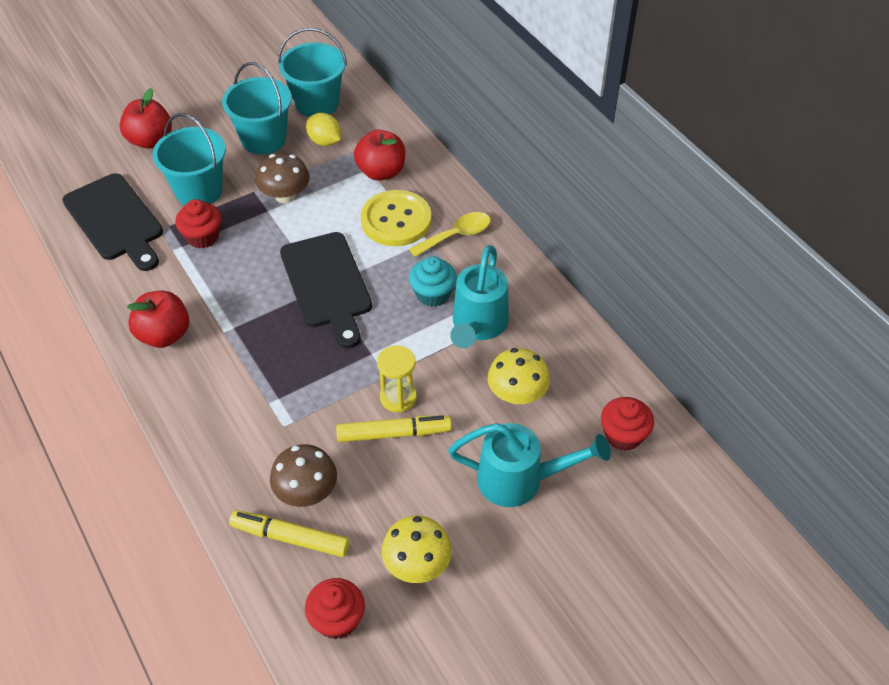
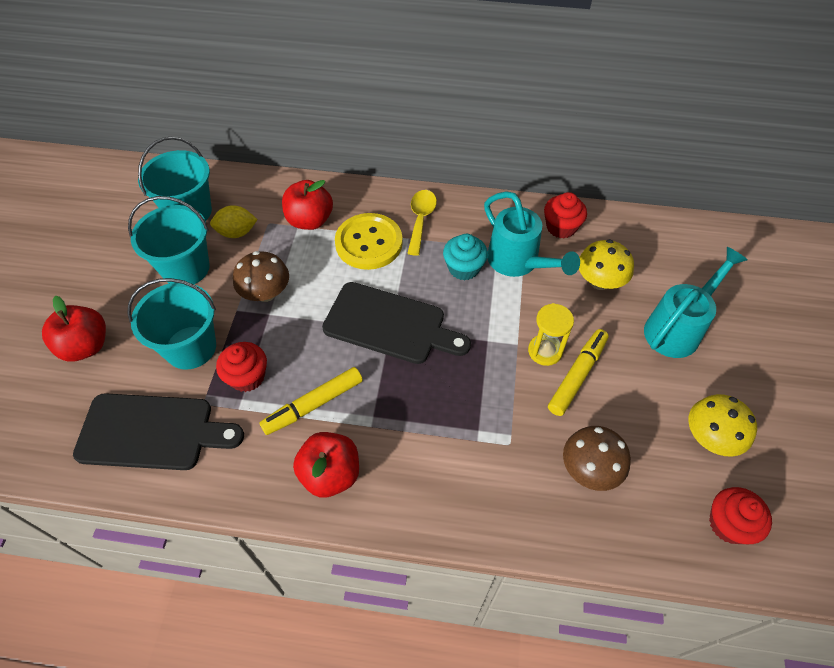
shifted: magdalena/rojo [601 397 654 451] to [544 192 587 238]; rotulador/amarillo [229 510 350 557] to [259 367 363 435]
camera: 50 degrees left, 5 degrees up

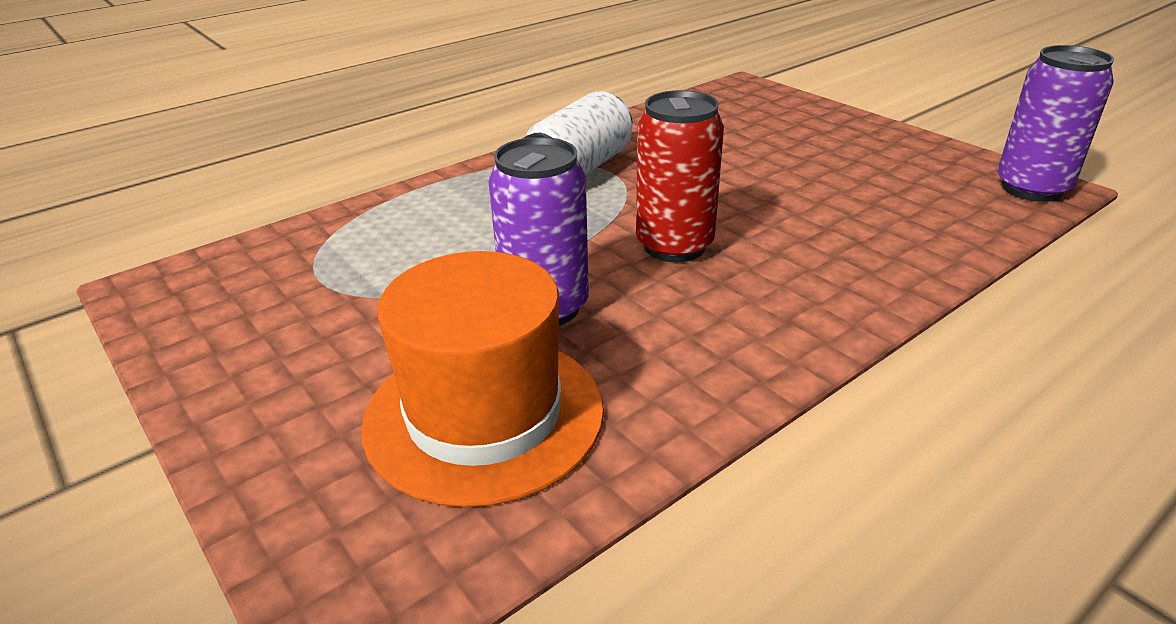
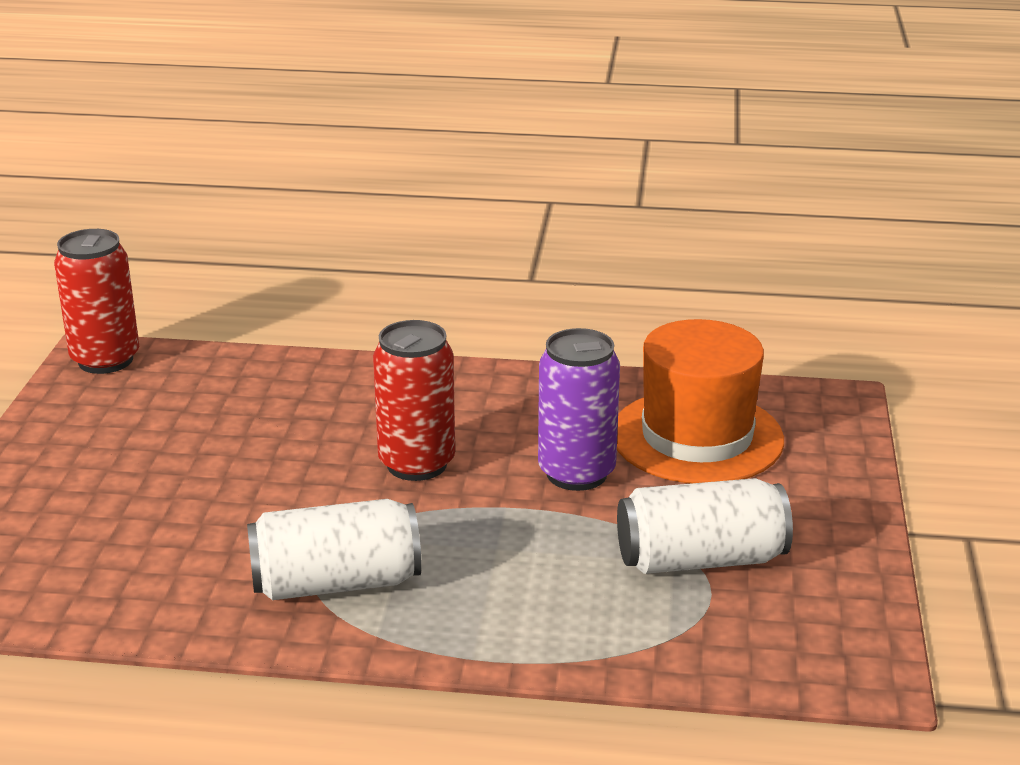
new: lata/blanco [617 478 793 574]
repainted: lata/morado [997 45 1114 202] to lata/rojo [54 229 139 374]
camera: 135 degrees left, 5 degrees down

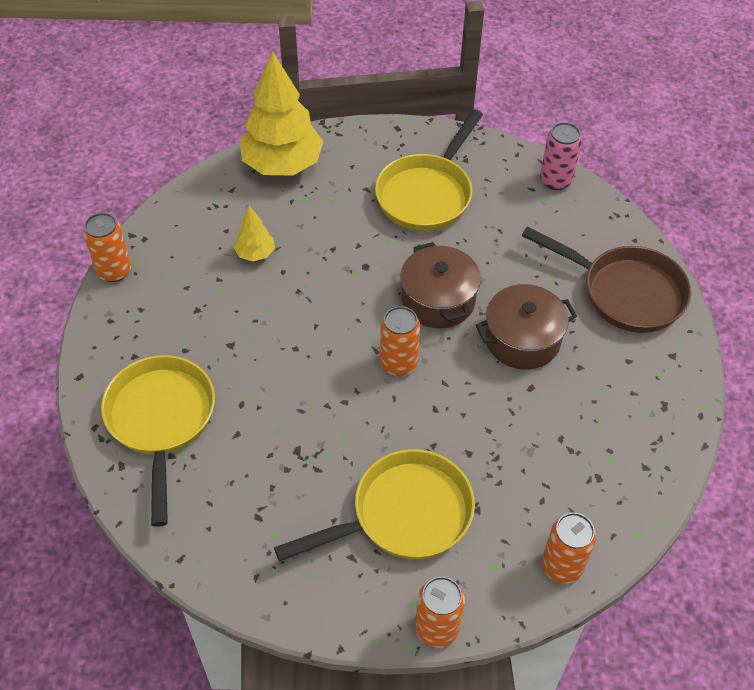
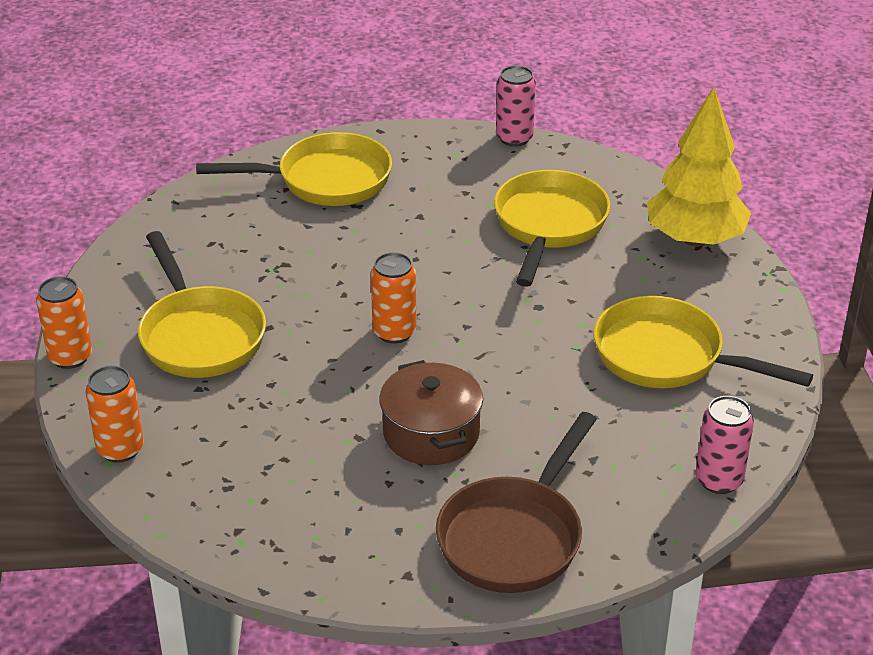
gone: olla/marrón [400 242 481 328]
swapped: árbol/amarillo [233 206 275 261] to sartén/amarillo [494 170 610 287]
repainted: lata/naranja [83 213 131 282] to lata/rosa [496 65 536 147]
camera: 90 degrees right, 15 degrees down

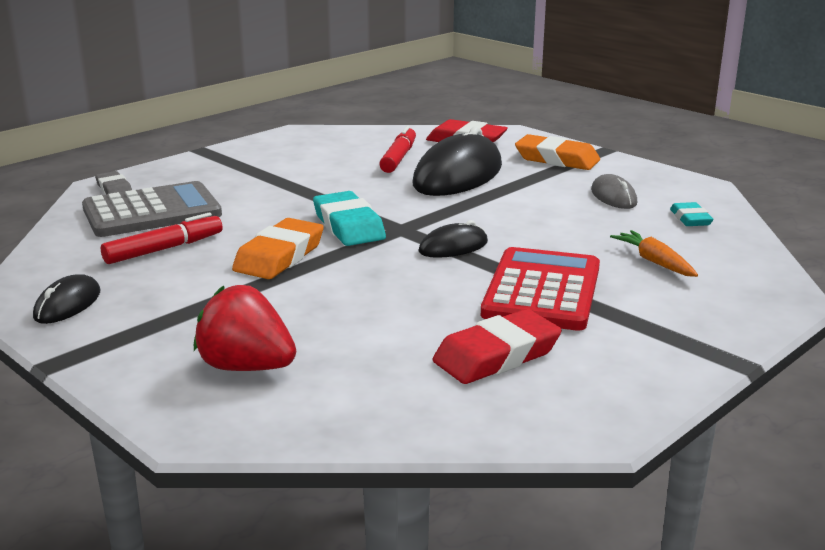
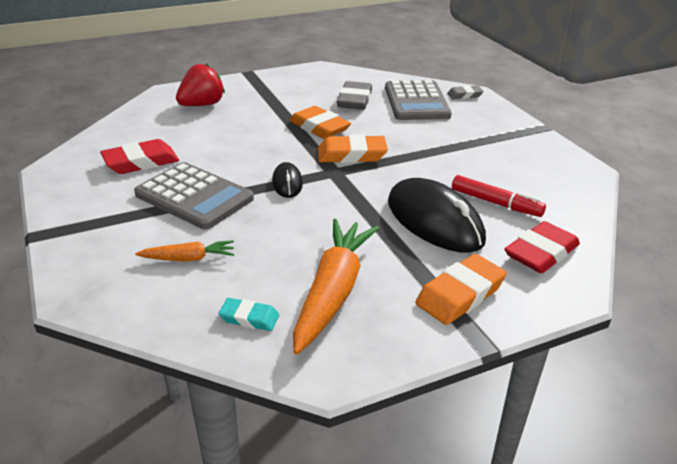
gone: ratón/negro [33 274 100 324]
swapped: ratón/gris [591 174 637 209] to zanahoria/naranja [293 219 379 355]; rotulador/rojo [101 213 223 264] to goma de borrar/gris [337 81 372 110]
repainted: goma de borrar/turquesa [313 191 386 246] to goma de borrar/naranja [318 134 388 163]; calculadora/rojo [481 247 600 331] to calculadora/gris [134 162 254 230]
rotated: goma de borrar/rojo [433 309 562 384] = [100 139 179 174] 75 degrees clockwise
camera: 110 degrees right, 10 degrees up

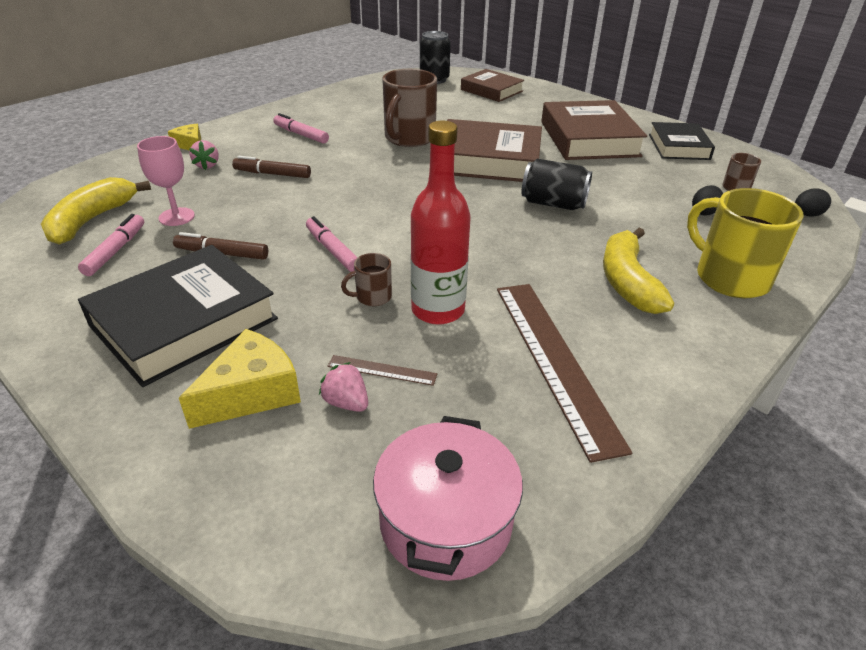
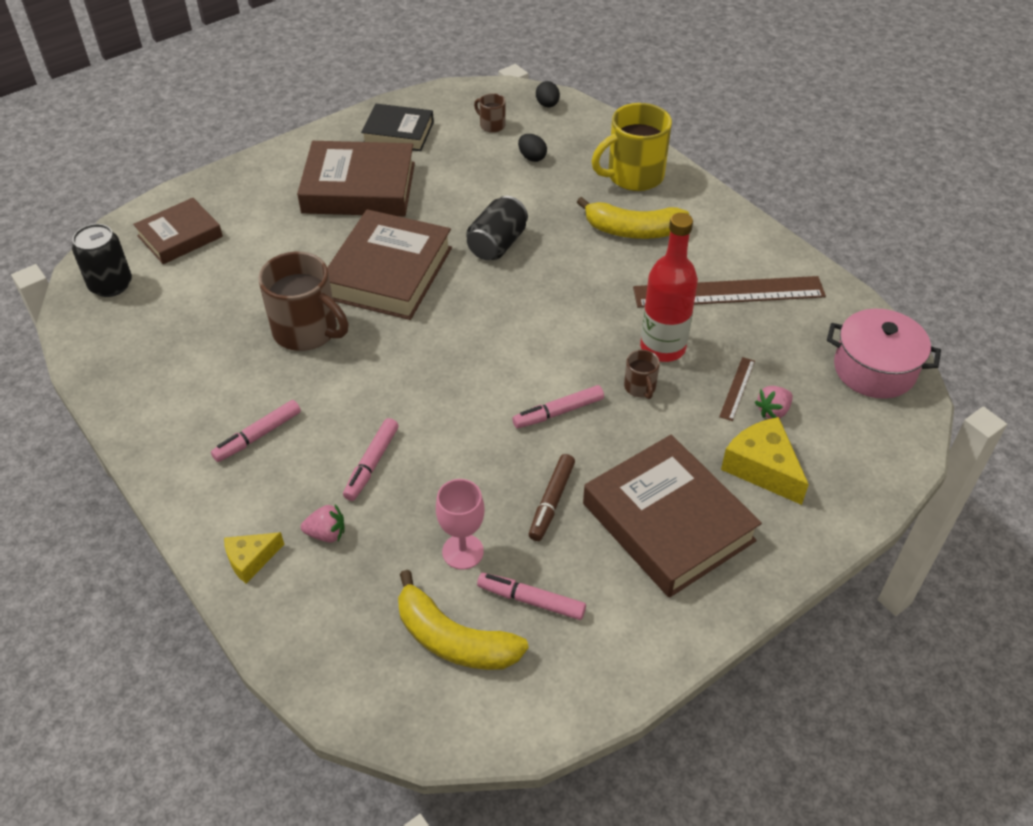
repainted: rotulador/marrón [232 156 311 178] to rotulador/rosa [343 418 399 501]; libro/negro [78 245 278 387] to libro/marrón [583 435 762 598]
camera: 80 degrees left, 10 degrees up

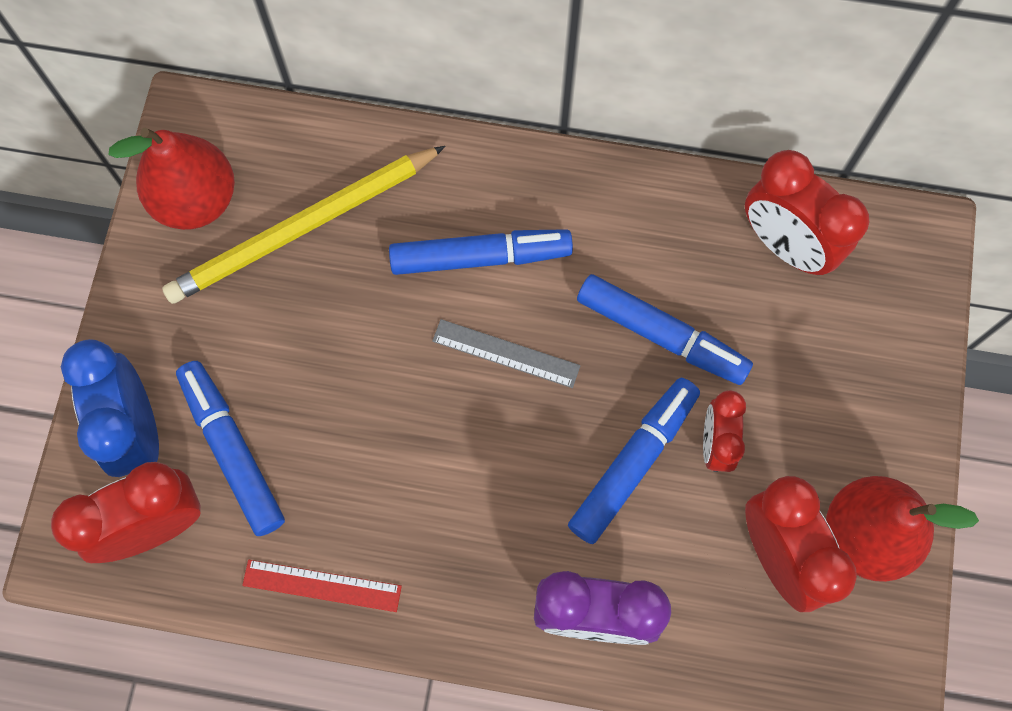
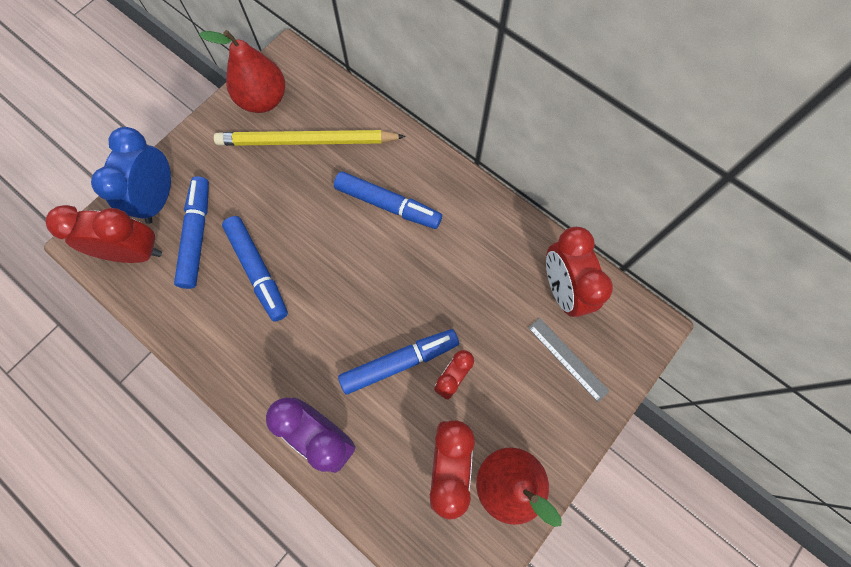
gone: regla/rojo [242 560 402 612]
shifted: rotulador/azul [577 274 753 385] to [222 216 288 322]; regla/gris [432 319 580 388] to [528 318 609 402]
camera: 30 degrees right, 0 degrees up

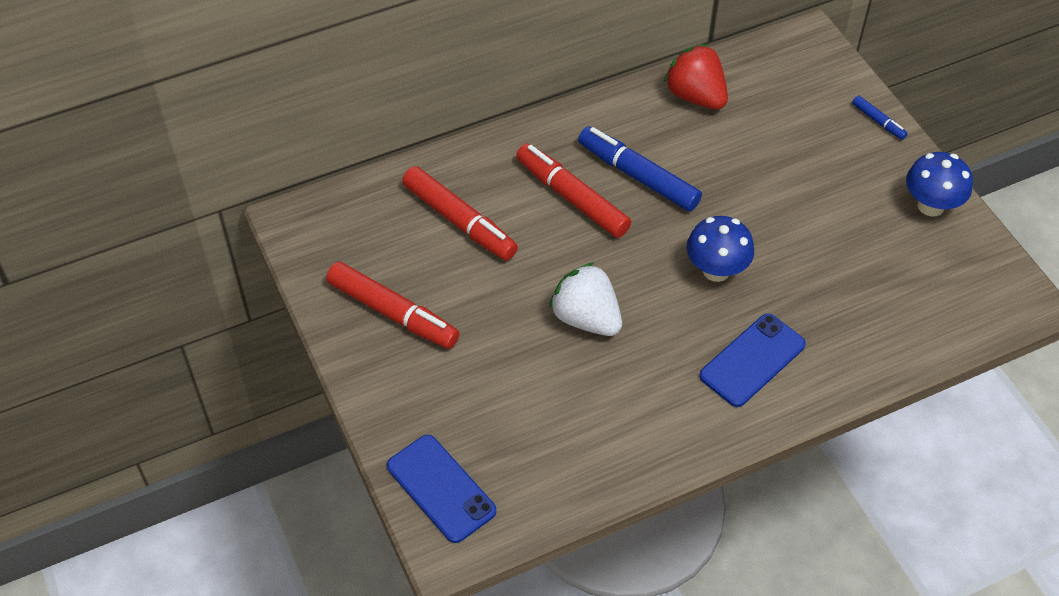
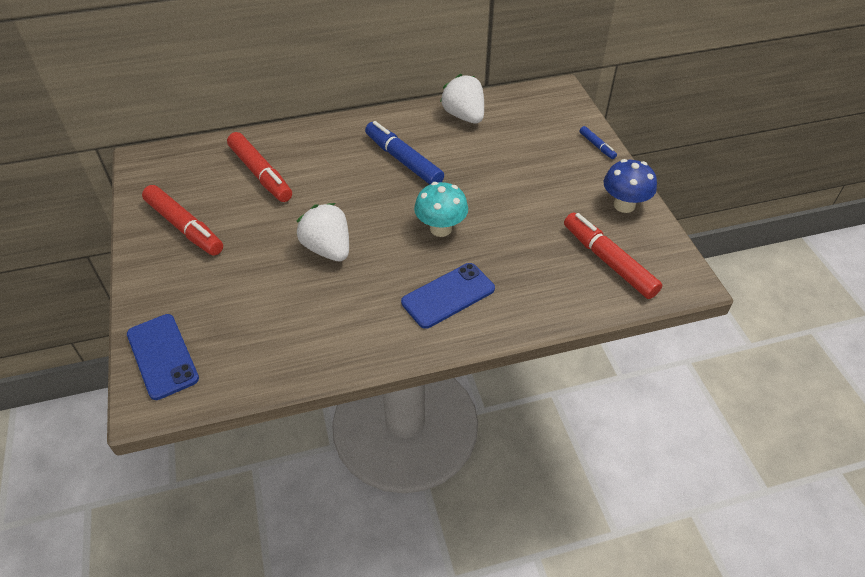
shifted: rotulador/rojo [516 143 631 238] to [564 213 662 299]
repainted: fresa/rojo [664 44 728 109] to fresa/blanco [440 74 484 123]; seta/azul [686 216 754 282] to seta/turquesa [414 182 468 237]
camera: 10 degrees right, 5 degrees down

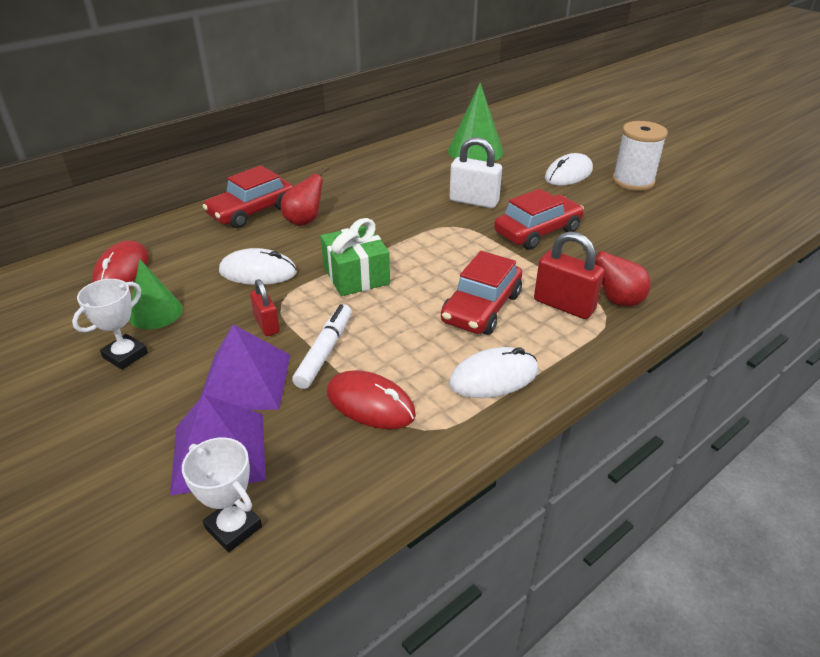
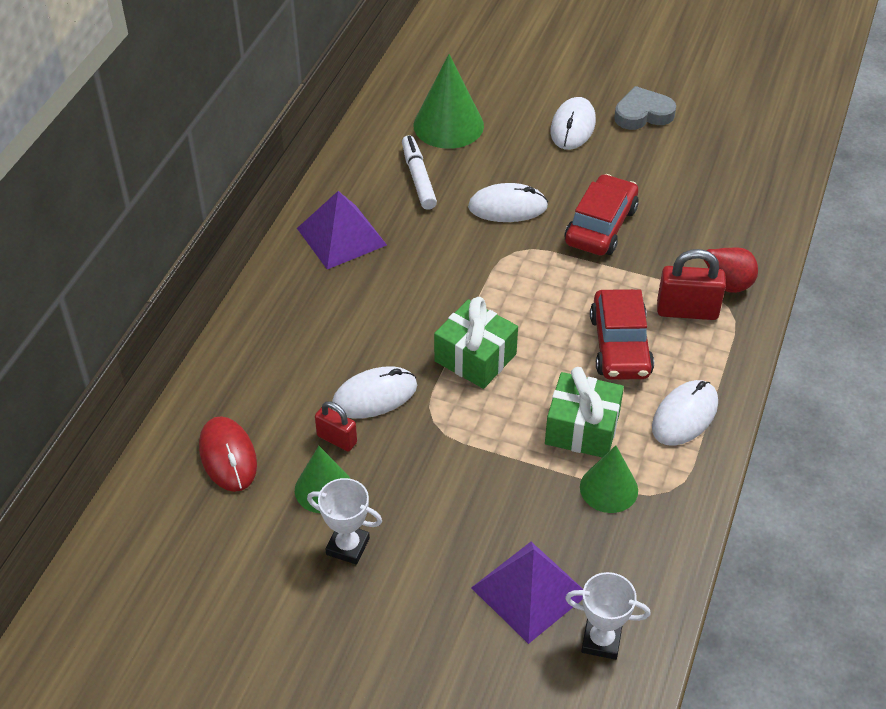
gone: coche/rojo [203 165 293 228]; pera/rojo [281 166 329 226]
new: regalo/verde [545 367 624 457]
shifted: candado/rojo [250 279 280 336] to [315 401 357 452]; rotulador/blanco [292 304 352 389] to [402 135 437 210]; pirámide/morado [200 324 290 410] to [297 191 387 269]
swapped: carrete/blanco [612 121 668 191] to corazón/gris [614 86 676 130]; candado/blanco [449 137 502 208] to ratón/blanco [468 183 548 222]; ratón/rojo [327 370 416 429] to cono/verde [580 445 638 513]
rotated: trofeo/blanco [72 279 148 370] = [307 478 382 565] 75 degrees counterclockwise
camera: 30 degrees left, 10 degrees up

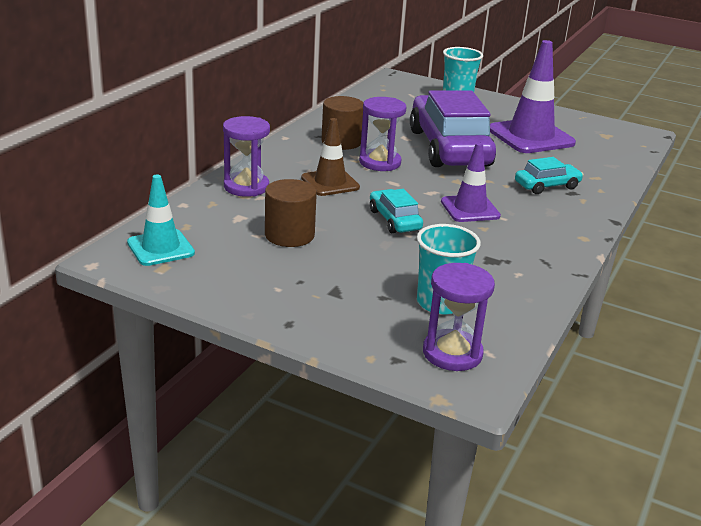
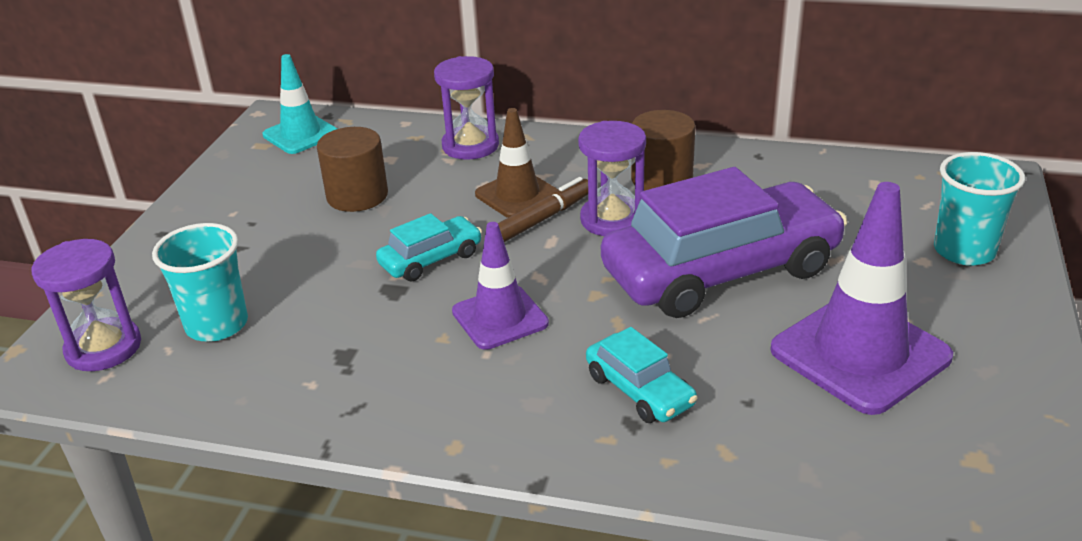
new: rotulador/marrón [498 177 588 242]
camera: 80 degrees right, 5 degrees up

